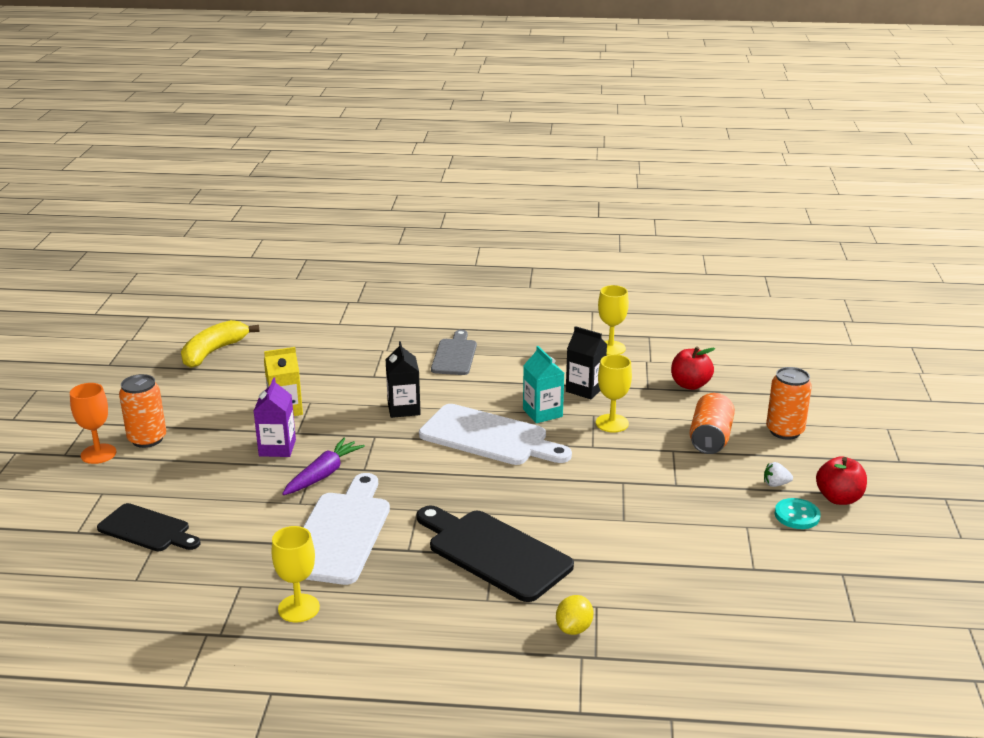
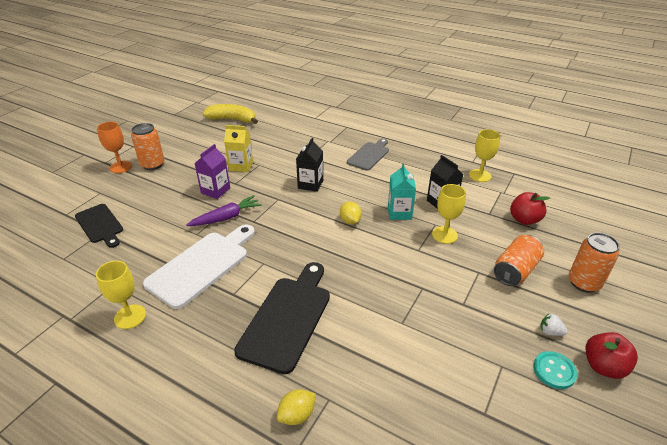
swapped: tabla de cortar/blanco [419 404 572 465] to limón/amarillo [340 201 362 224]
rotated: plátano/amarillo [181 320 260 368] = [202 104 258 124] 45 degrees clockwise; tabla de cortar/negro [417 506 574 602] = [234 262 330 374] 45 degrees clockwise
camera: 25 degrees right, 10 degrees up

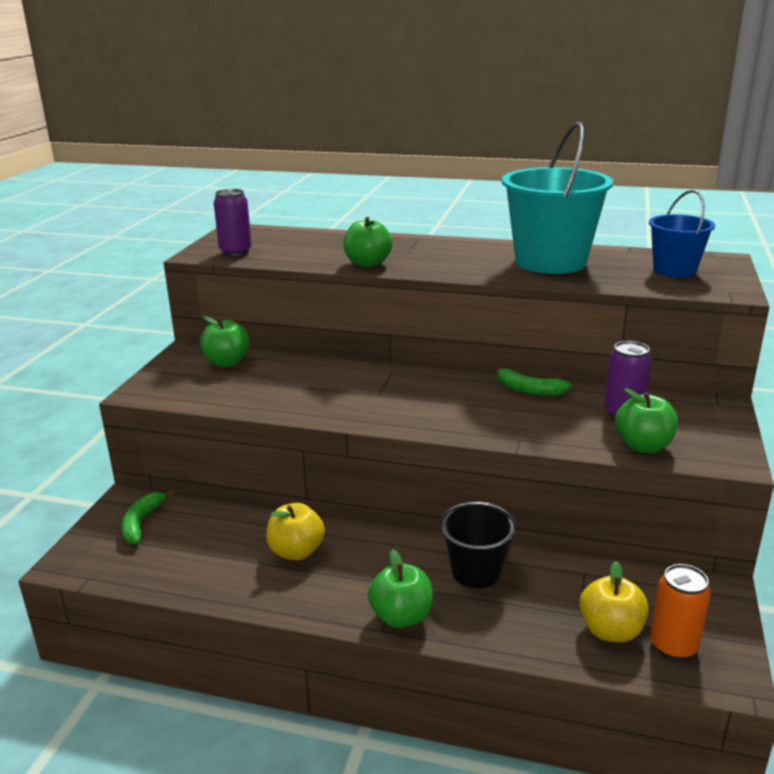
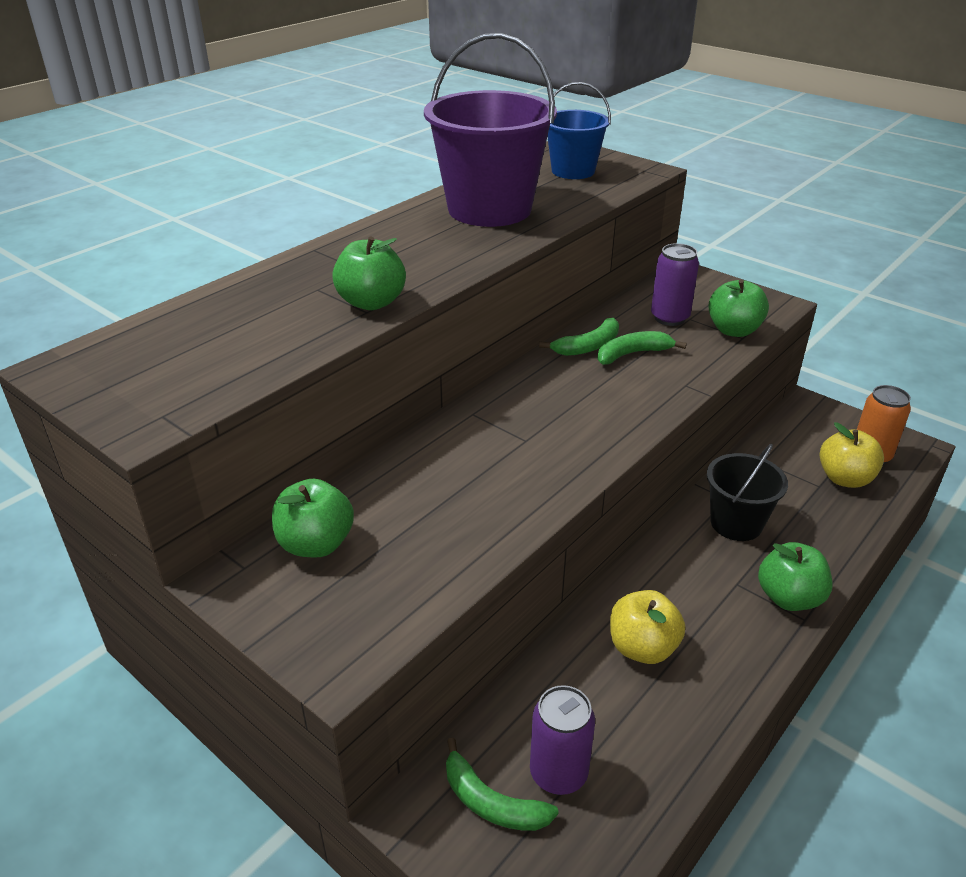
new: plátano/verde [597 331 687 364]
shifted: lata/morado [214 189 252 256] to [530 685 595 795]
repainted: balde/turquesa [502 122 613 274] to balde/morado [424 33 557 227]
camera: 65 degrees left, 10 degrees up

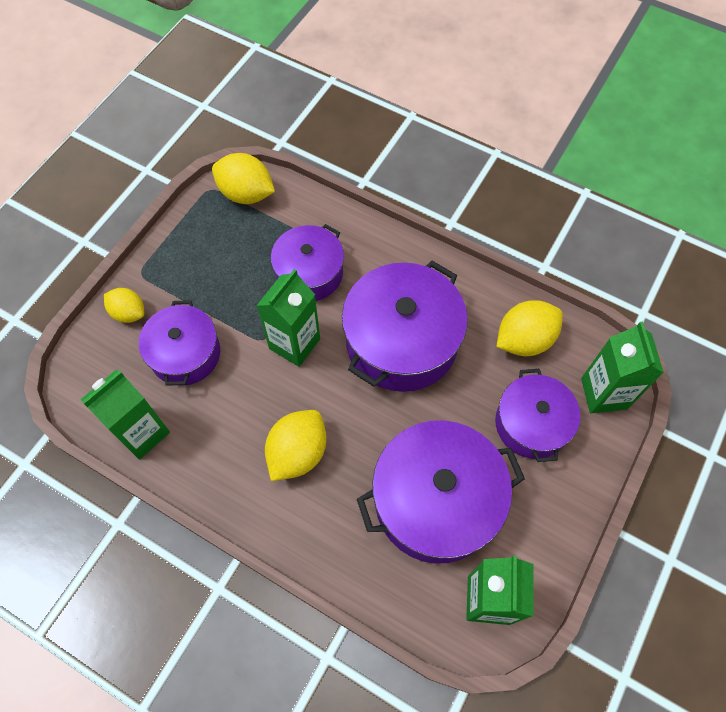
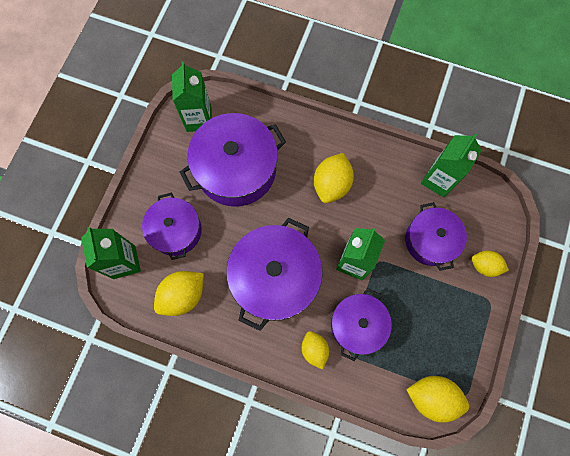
new: limón/amarillo [302 331 329 370]
camera: 170 degrees right, 10 degrees up

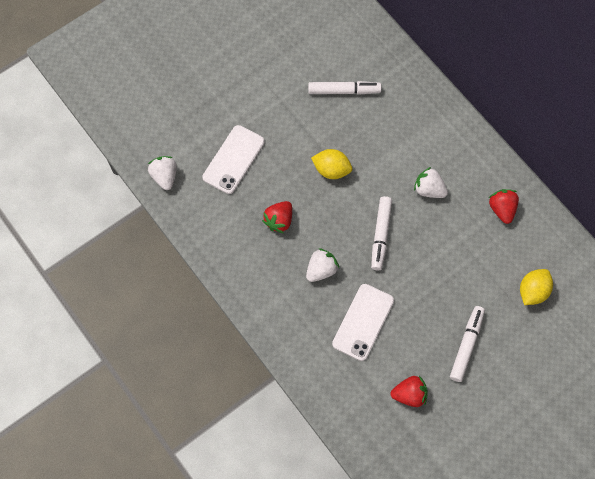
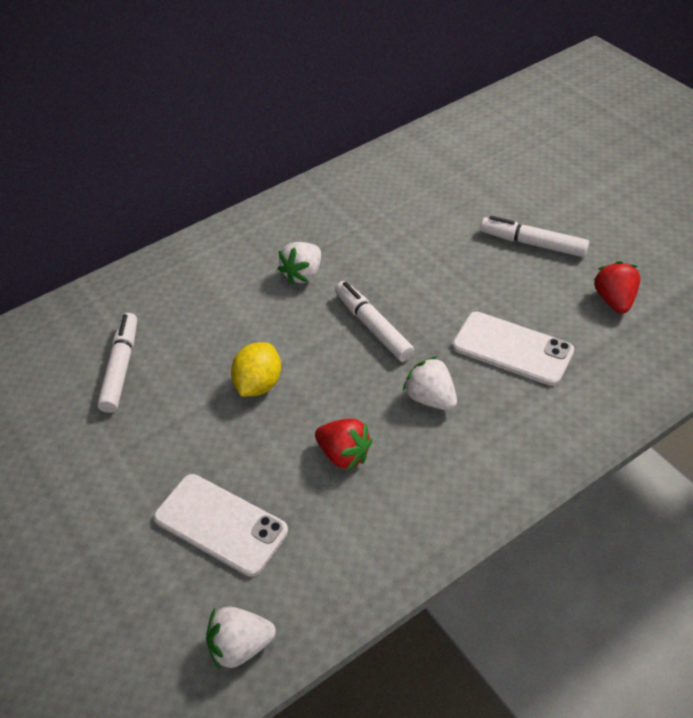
gone: fresa/rojo [489 189 519 224]; limón/amarillo [520 269 553 305]
rotated: rotulador/blanco [371 196 392 270] = [335 281 414 362] 135 degrees counterclockwise
camera: 85 degrees left, 20 degrees down

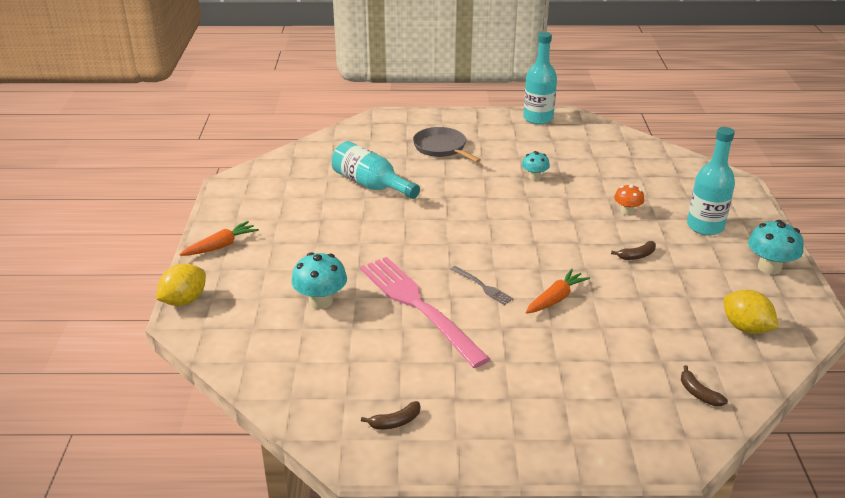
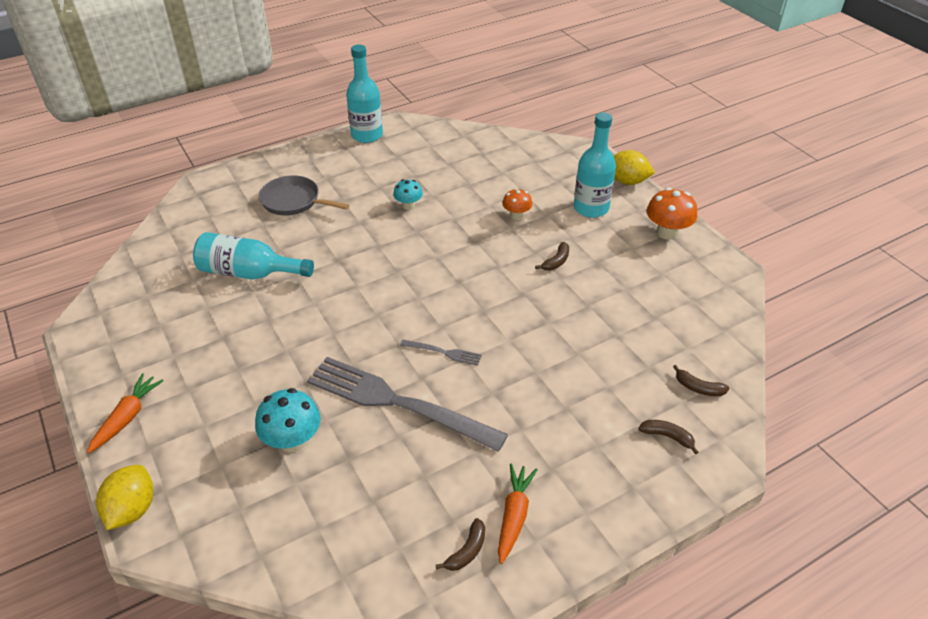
new: plátano/marrón [638 420 698 454]
shifted: zanahoria/naranja [525 269 590 314] to [498 463 538 564]; limón/amarillo [723 290 779 334] to [614 150 655 185]
repainted: seta/turquesa [748 220 804 274] to seta/naranja [647 188 697 240]; tenedor/rosa [360 257 490 368] to tenedor/gris [307 357 508 452]
camera: 30 degrees left, 10 degrees up

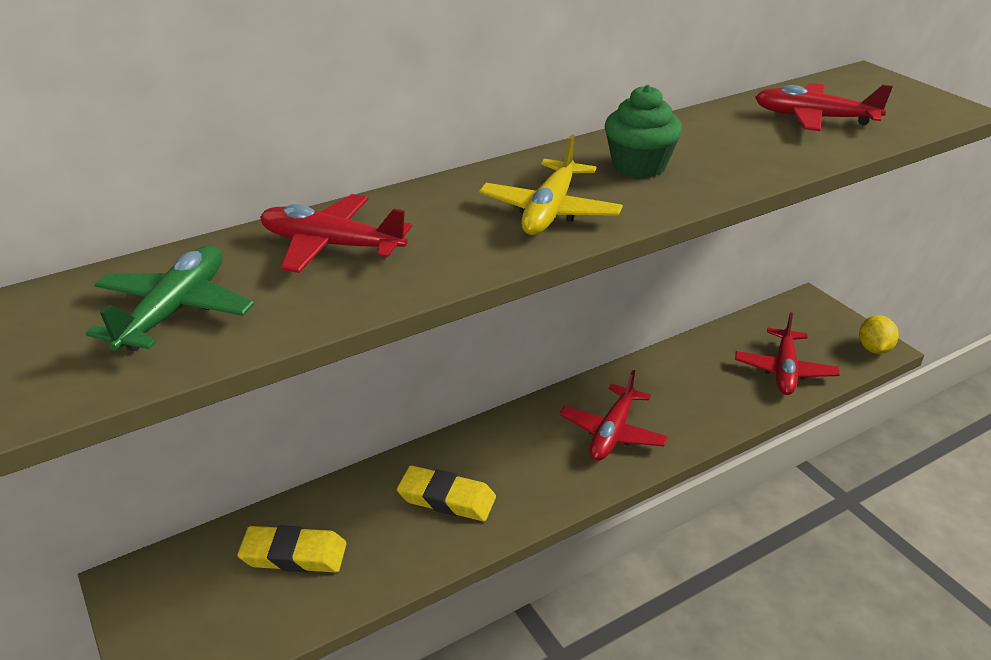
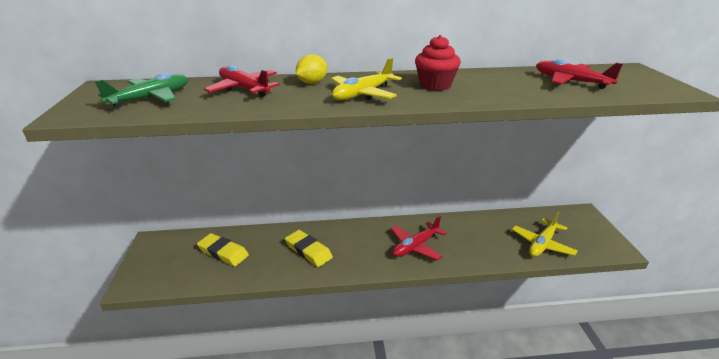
shifted: limón/amarillo [859 315 899 354] to [296 54 327 84]
repainted: magdalena/verde [605 85 682 178] to magdalena/rojo [415 35 461 91]; avión/rojo [735 312 840 395] to avión/amarillo [512 211 578 257]
camera: 25 degrees right, 5 degrees down

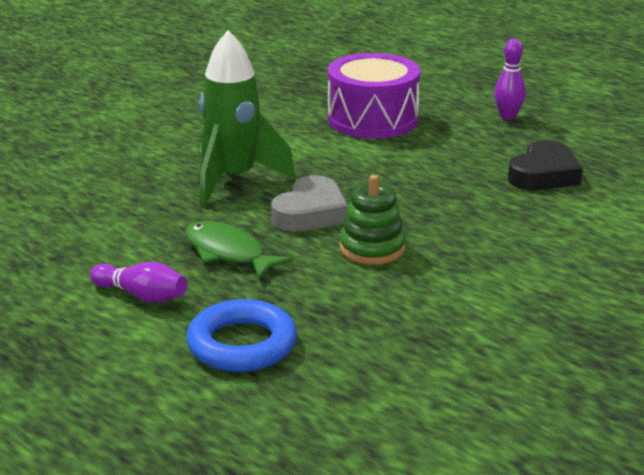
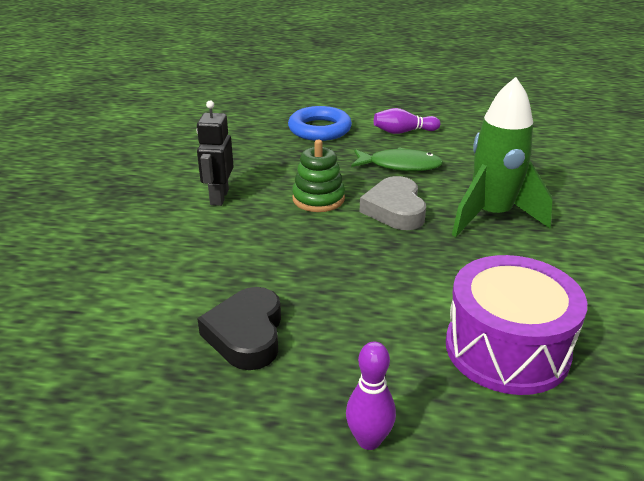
new: robot/negro [197 100 234 206]
camera: 145 degrees right, 5 degrees up

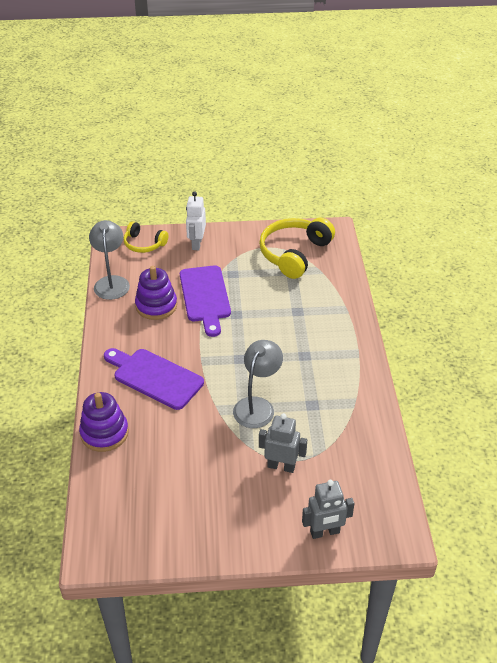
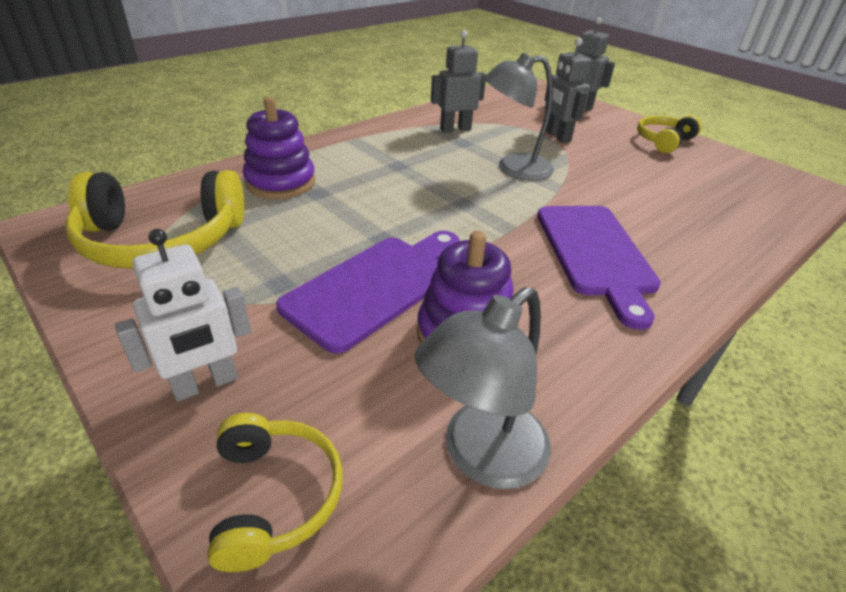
new: robot/gris [431 30 486 132]; auriculares/amarillo [637 115 701 153]
shifted: juguete apilable/morado [79 392 129 452] to [243 97 315 199]
camera: 130 degrees left, 5 degrees down

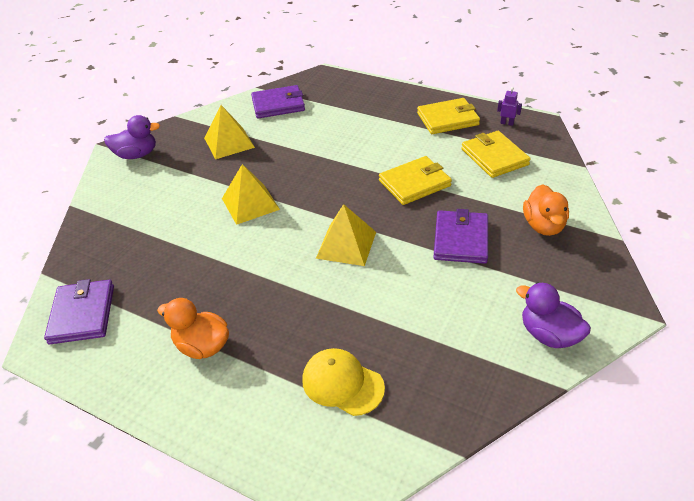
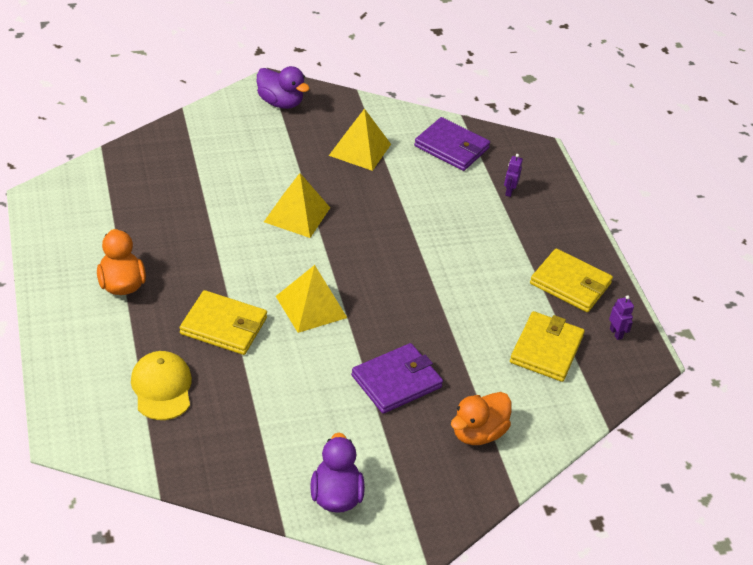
gone: cartera/morado [44 279 114 344]
new: robot/morado [504 154 523 197]
shifted: cartera/amarillo [379 156 452 205] to [180 290 267 355]
camera: 40 degrees right, 0 degrees up

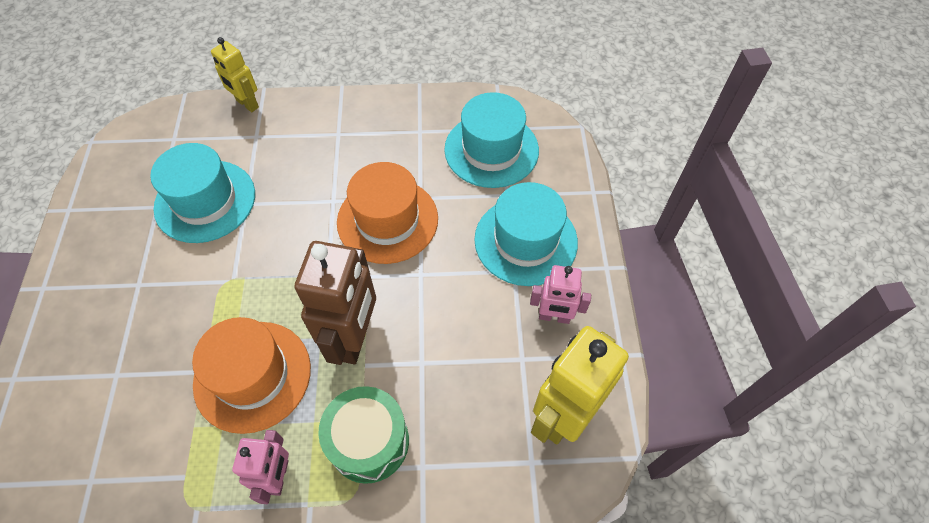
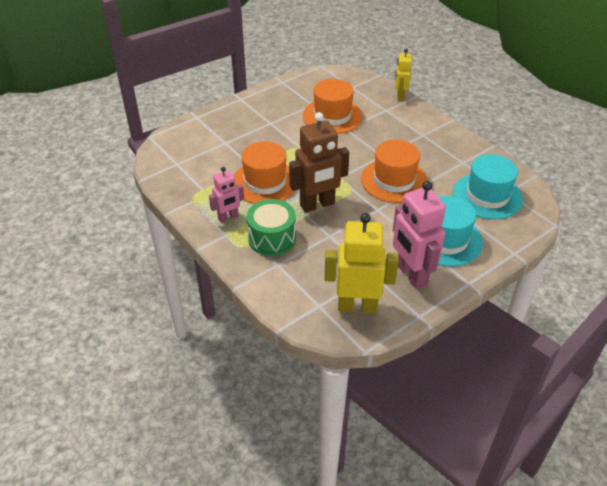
repainted: sombrero/turquesa [150 143 255 243] to sombrero/naranja [303 79 363 134]
scaled: robot/rosa [530 265 591 324] = [393 181 446 289] x1.73
camera: 55 degrees right, 15 degrees down

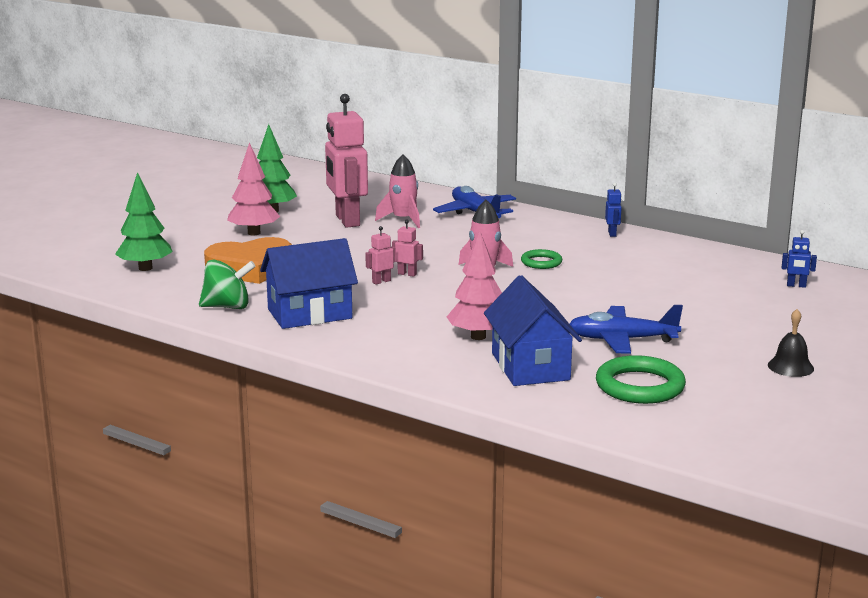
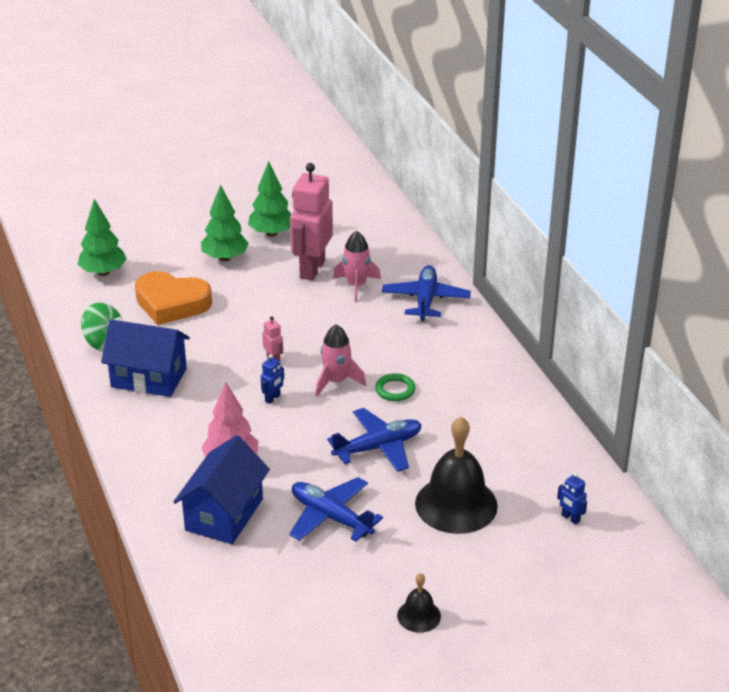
gone: robot/rosa [365 226 395 284]; anillo/verde [596 355 686 404]
new: avión/azul [327 408 422 472]; campana/negro [415 417 498 534]
shifted: robot/azul [605 183 622 237] to [261 354 284 404]
repainted: árbol/rosa [227 142 280 235] to árbol/verde [201 185 249 261]
camera: 35 degrees right, 15 degrees up

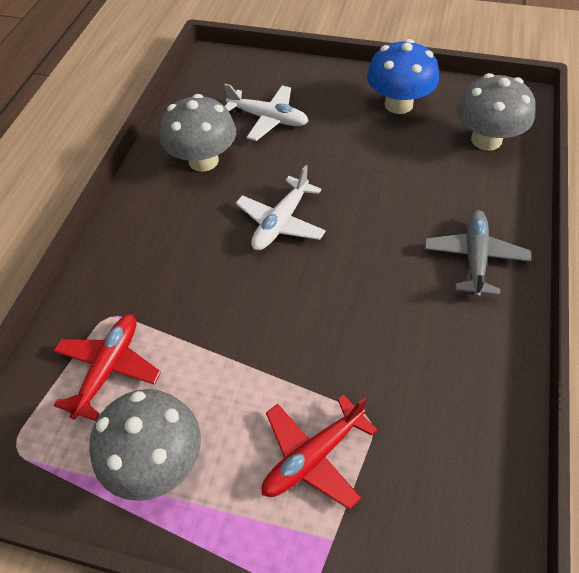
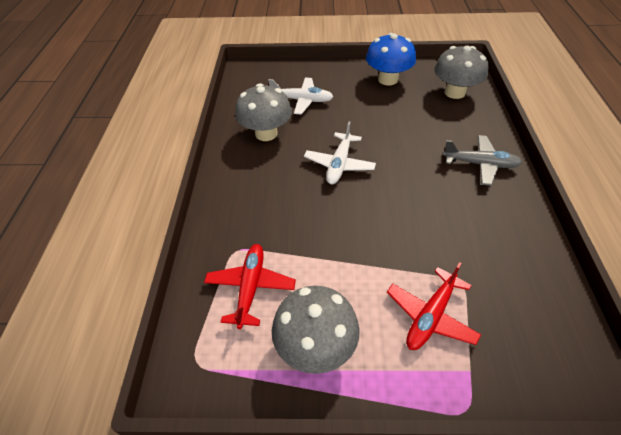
rotated: avión/gris [424 210 531 298] = [443 135 523 186] 105 degrees clockwise
camera: 15 degrees left, 5 degrees down

